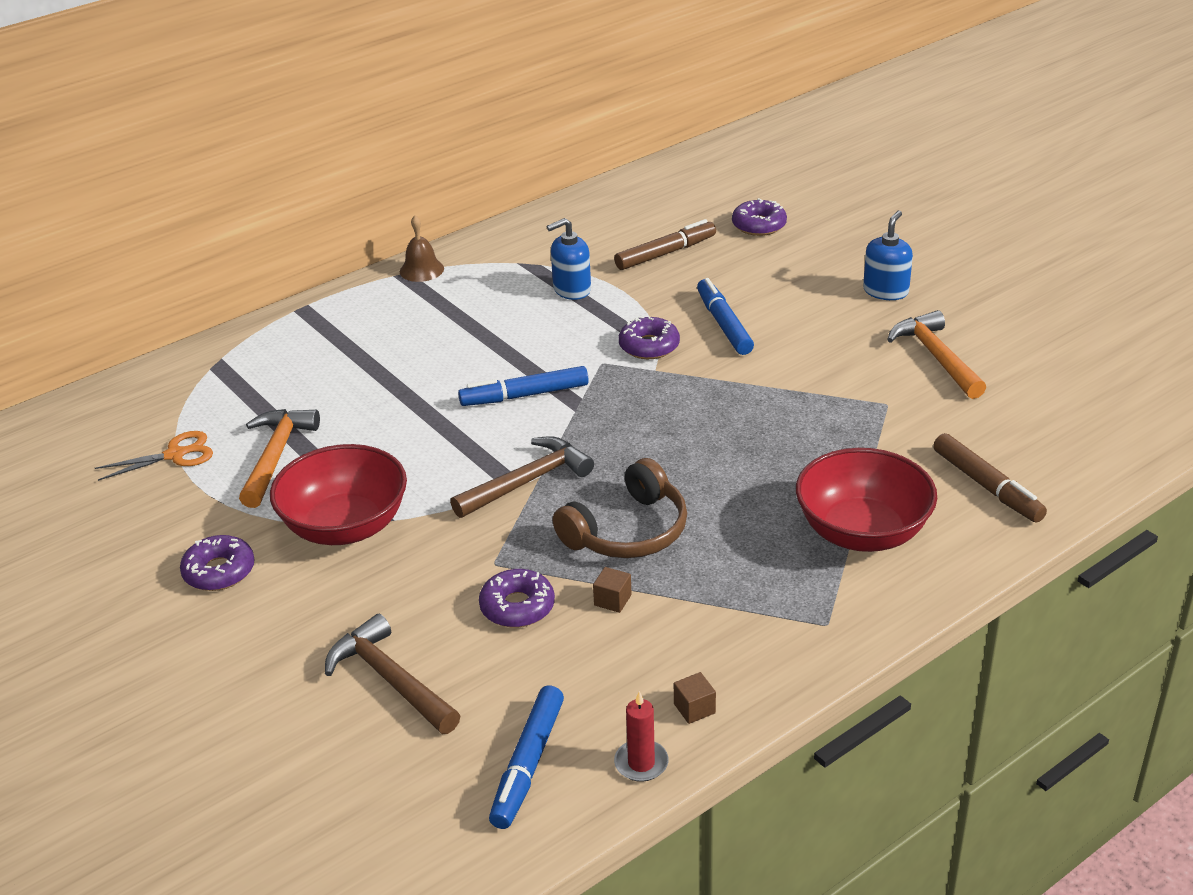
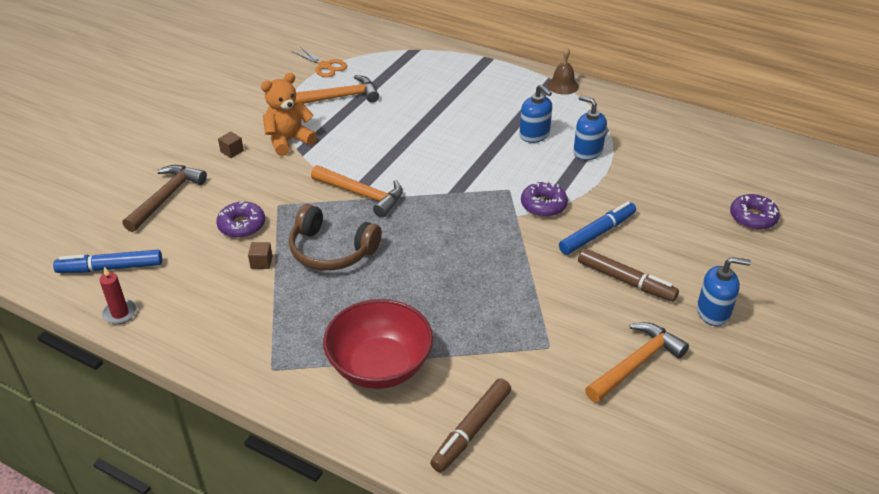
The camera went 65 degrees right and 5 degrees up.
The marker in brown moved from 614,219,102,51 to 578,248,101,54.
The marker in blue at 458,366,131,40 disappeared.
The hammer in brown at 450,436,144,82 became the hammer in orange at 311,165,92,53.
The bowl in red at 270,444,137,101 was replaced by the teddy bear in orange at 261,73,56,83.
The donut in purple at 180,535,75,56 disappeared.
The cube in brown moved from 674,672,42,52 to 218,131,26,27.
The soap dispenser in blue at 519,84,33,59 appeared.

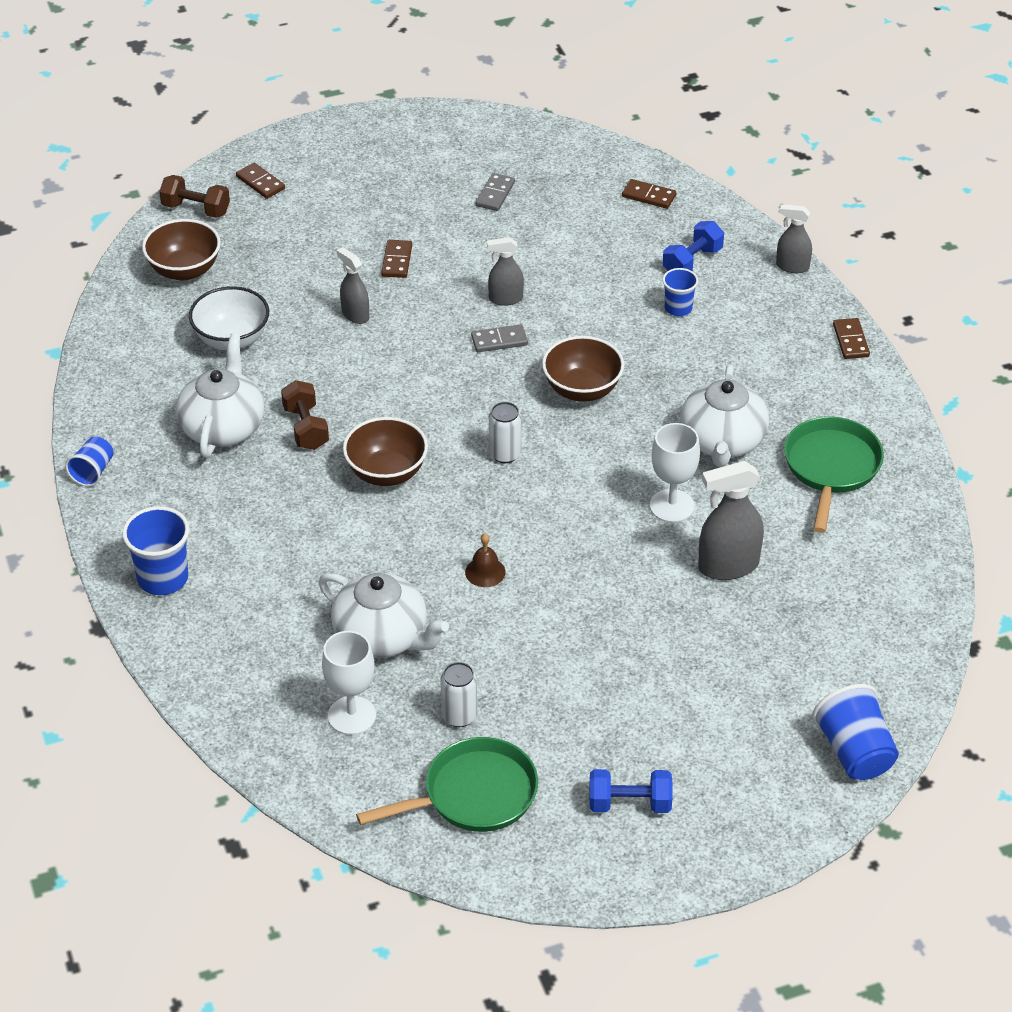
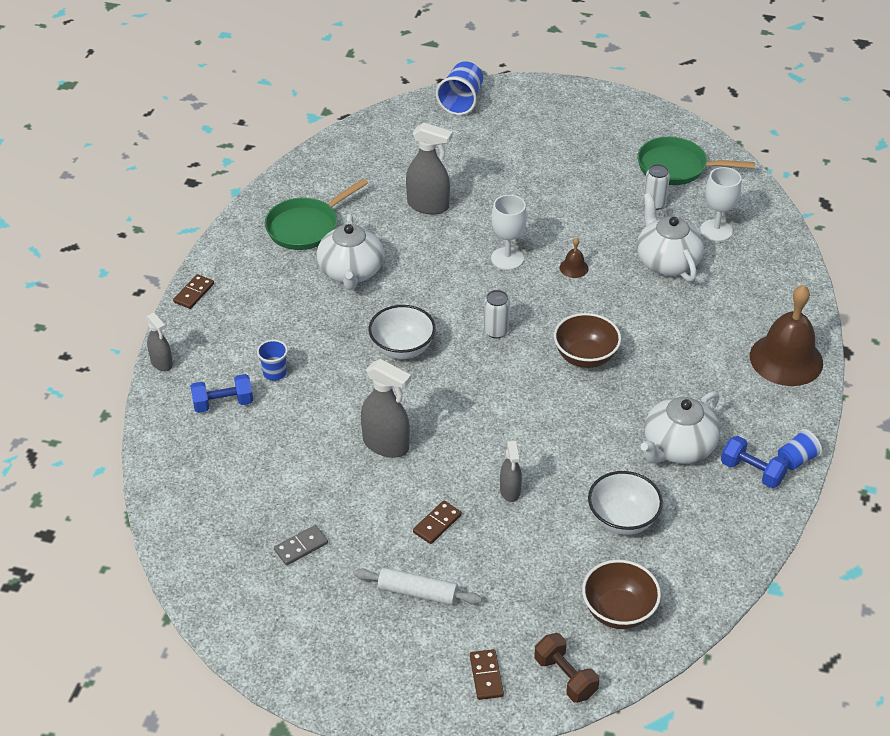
The camera went 145 degrees left and 0 degrees up.
The domino in brown at 622,179,54,30 disappeared.
The spray bottle in grey at 487,237,37,69 changed to 1.65 times the size.
The domino in grey at 471,324,57,28 disappeared.
The bowl in brown at 542,336,82,66 became the bowl in white at 368,305,68,54.
The teapot in white at 680,364,89,103 turned 135 degrees clockwise.
The dumbbell in brown at 281,380,48,70 disappeared.
The goblet in white moved from 650,423,50,100 to 491,195,36,75.
The cup in blue at 122,506,67,89 was replaced by the bell in brown at 750,285,73,101.
The dumbbell in blue moved from 589,769,83,44 to 721,436,68,52.
The rolling pin in white at 354,568,128,37 appeared.

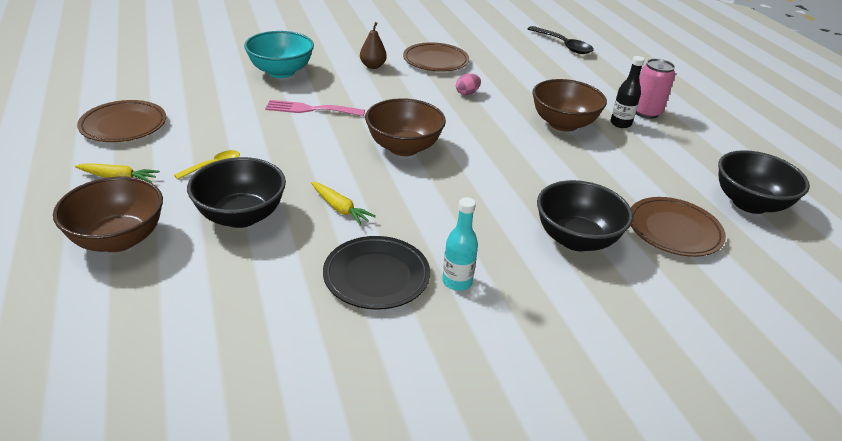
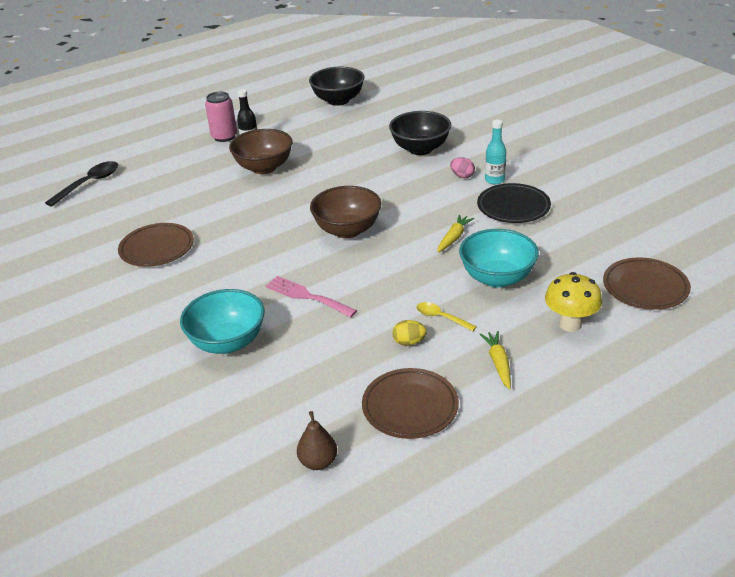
The camera went 100 degrees left and 0 degrees up.
The pear in brown moved from 360,22,27,47 to 297,411,40,59.
The egg in pink moved from 456,73,25,22 to 450,157,25,21.
The fork in pink at 265,100,100,16 turned 135 degrees clockwise.
The bowl in black at 187,157,99,71 became the bowl in turquoise at 459,229,80,59.
The bowl in brown at 53,177,110,75 was replaced by the mushroom in yellow at 545,272,57,60.
The plate in brown moved from 631,197,95,60 to 603,258,88,52.
The egg in yellow at 392,320,35,26 appeared.

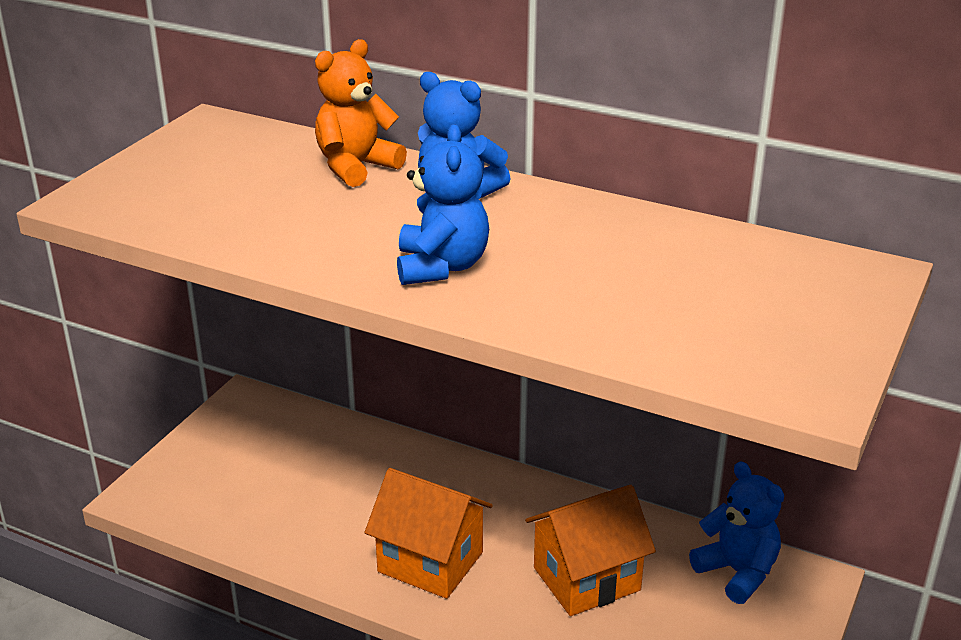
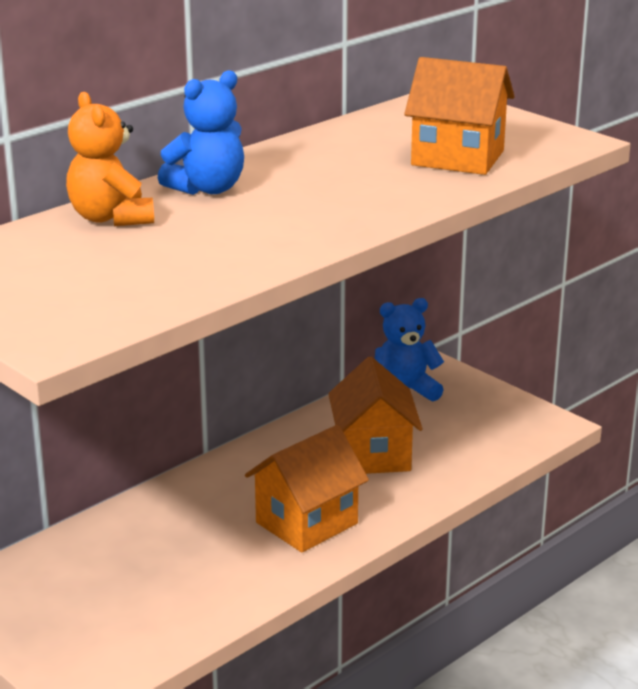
The camera went 70 degrees left and 5 degrees down.
The teddy bear in blue at 397,124,92,161 disappeared.
The house in orange at 404,57,111,118 appeared.

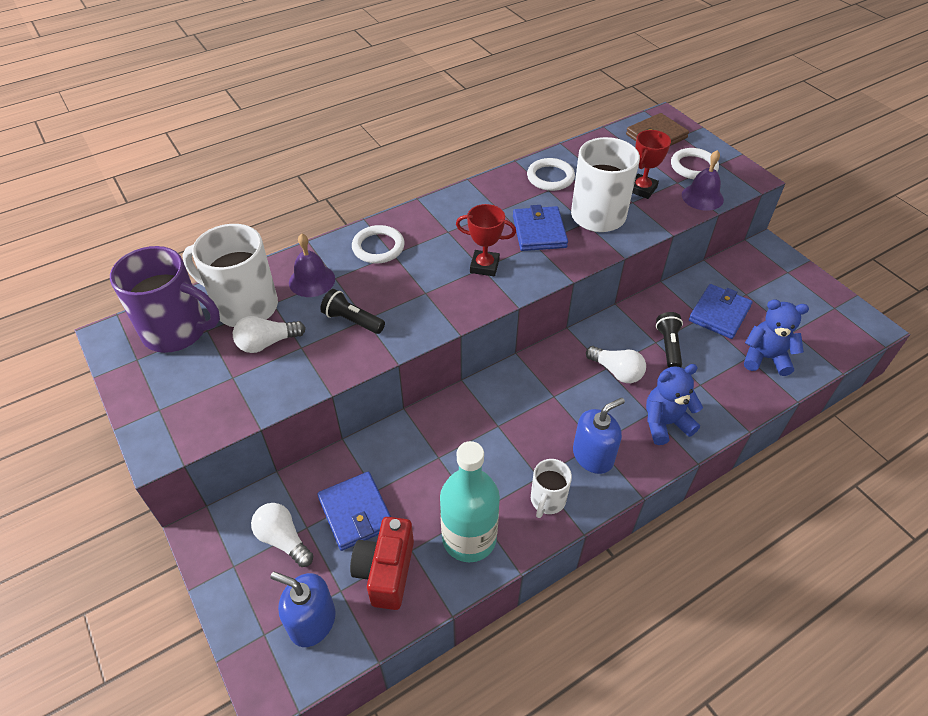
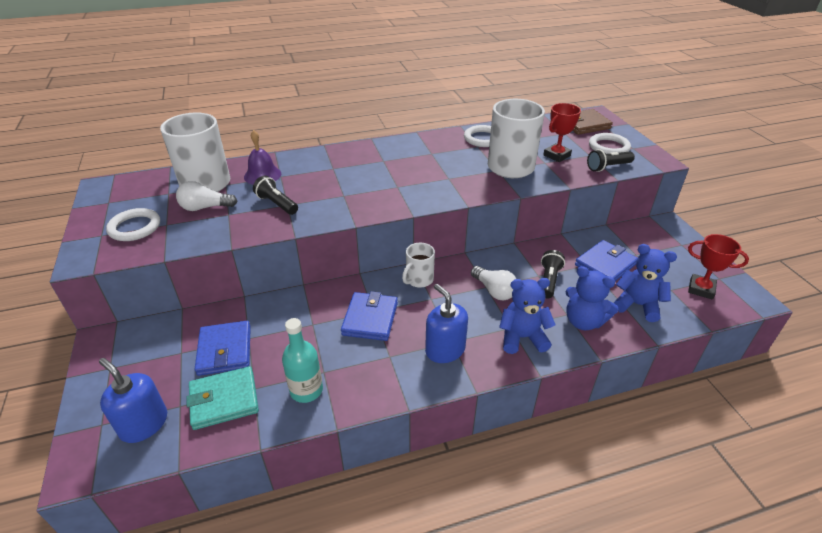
The camera went 15 degrees right and 10 degrees down.
The bell in purple at 682,150,42,61 was replaced by the flashlight in black at 587,149,48,23.
The trophy in red moved from 456,204,60,72 to 688,234,61,66.
The wallet in blue moved from 513,205,55,46 to 341,291,57,50.
The ring in white moved from 352,225,53,39 to 106,208,54,33.
The mug in purple at 110,246,110,107 disappeared.
The soap dispenser in blue at 573,398,52,76 turned 105 degrees counterclockwise.
The bottle in turquoise at 440,441,60,121 changed to 0.67 times the size.
The mug in white moved from 531,459,41,59 to 402,243,33,45.
The light bulb in white at 251,503,62,64 disappeared.
The camera in red at 350,517,64,93 was replaced by the wallet in turquoise at 186,366,73,64.
The teddy bear in blue at 565,266,54,64 appeared.

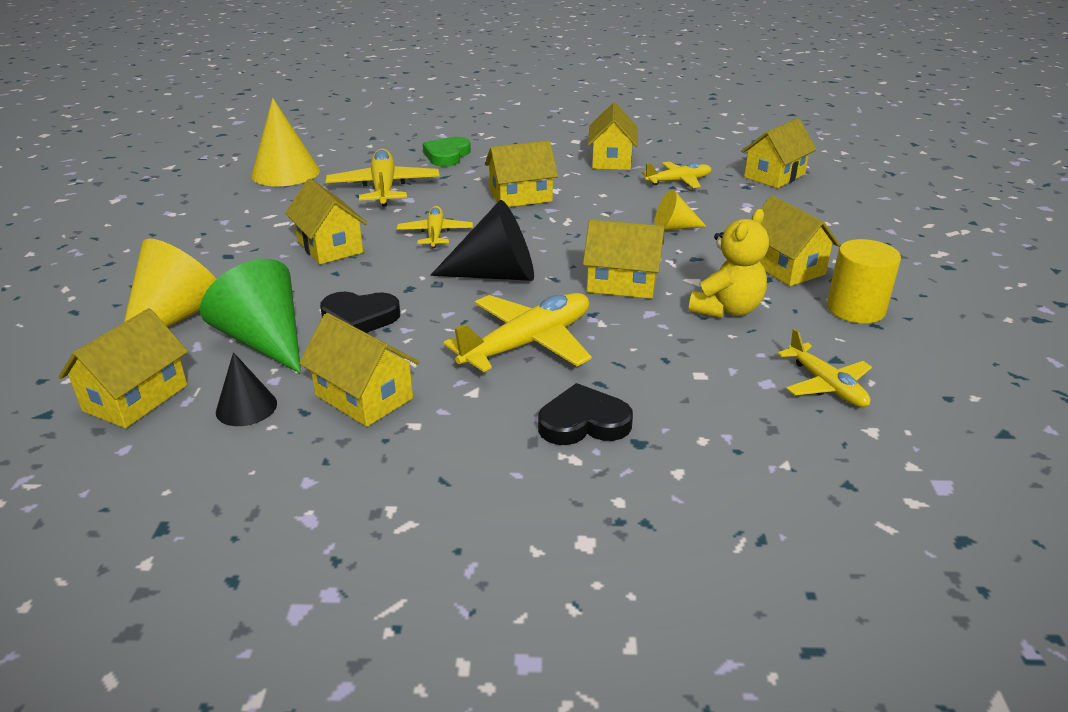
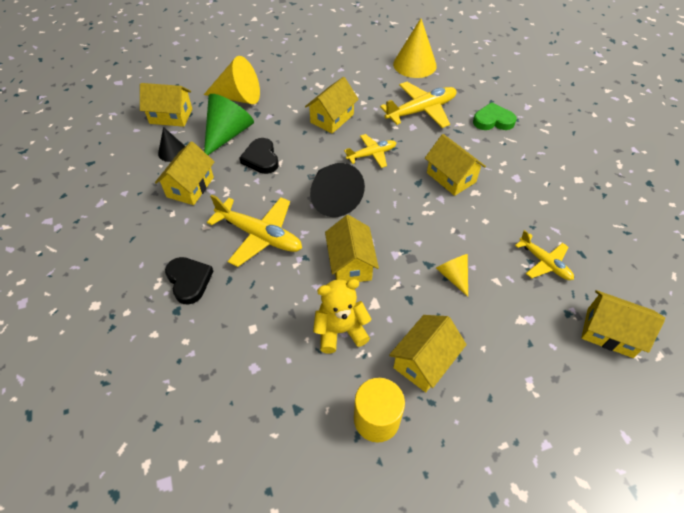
The camera went 70 degrees right and 20 degrees up.
The house in yellow at 588,102,50,68 disappeared.
The teddy bear in yellow at 689,209,80,109 turned 150 degrees clockwise.
The plane in yellow at 777,328,95,79 disappeared.

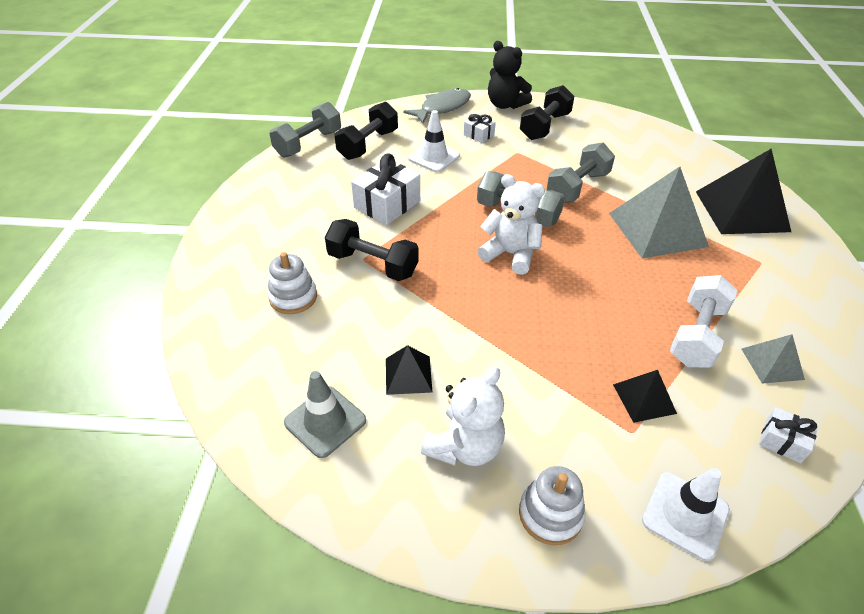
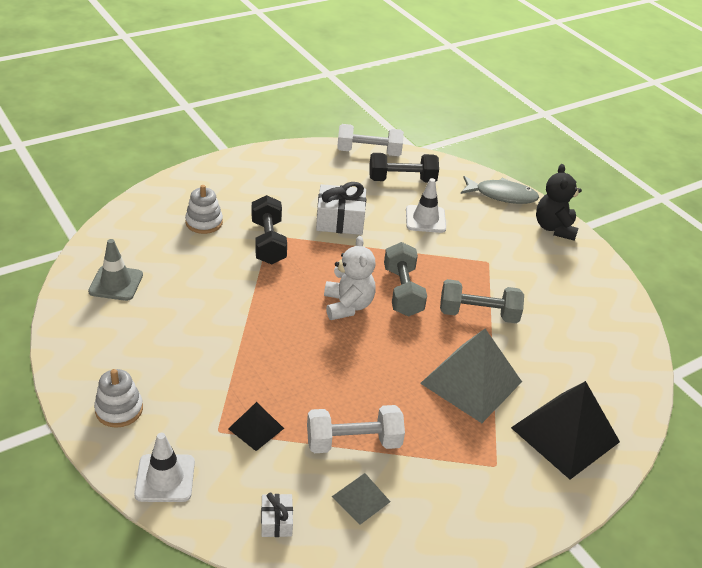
The camera went 50 degrees right and 5 degrees down.
The dumbbell in black at 520,85,54,55 disappeared.
The dumbbell in grey at 269,102,72,56 became the dumbbell in white at 337,124,67,32.
The gift in white at 464,114,32,29 disappeared.
The pyramid in black at 386,345,46,50 disappeared.
The teddy bear in white at 421,367,84,99 disappeared.

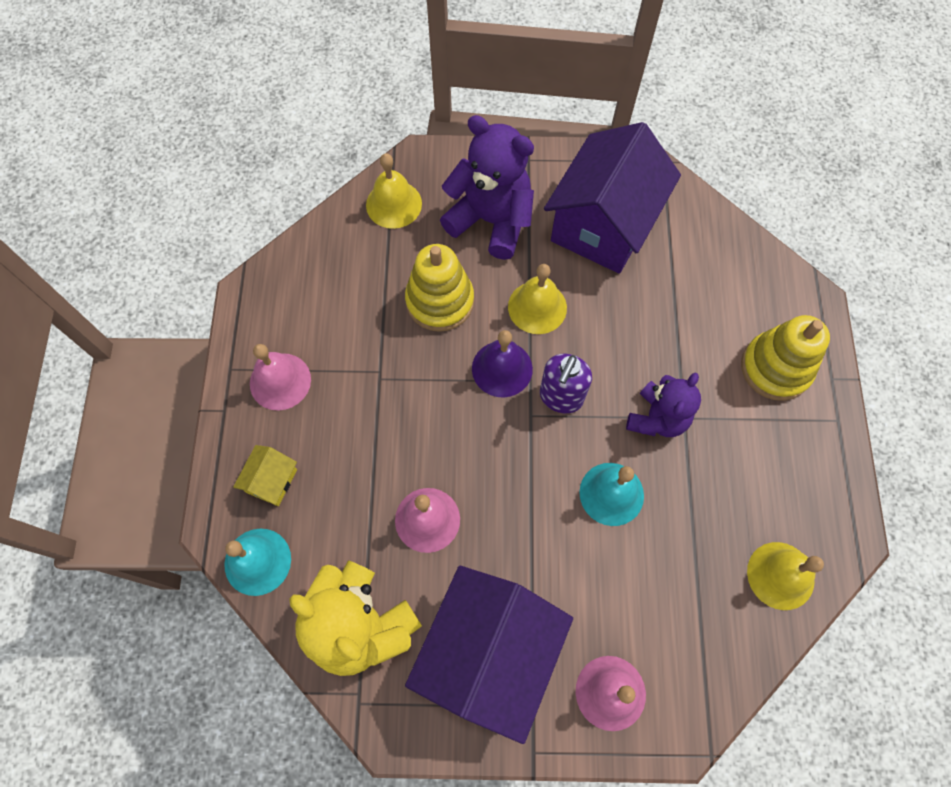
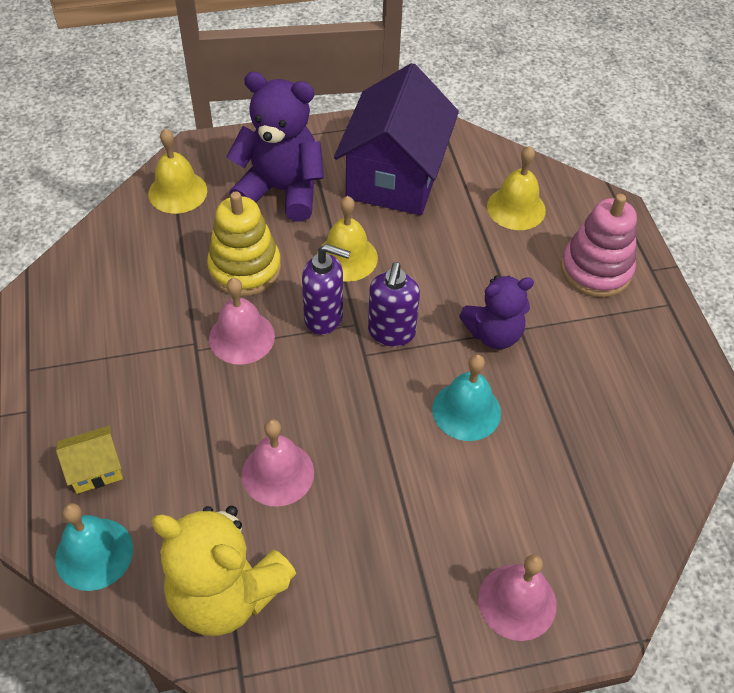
The camera went 15 degrees left and 15 degrees down.
The stacking toy in yellow at 741,315,89,86 became the stacking toy in pink at 561,194,76,104.
The bell in purple at 472,330,61,67 was replaced by the soap dispenser in purple at 302,244,48,91.
The bell in pink moved from 250,344,61,67 to 209,278,66,87.
The teddy bear in purple at 626,373,75,64 turned 60 degrees clockwise.
The house in yellow at 233,445,64,61 turned 60 degrees clockwise.
The bell in yellow moved from 747,542,77,68 to 487,146,59,84.
The house in purple at 405,566,168,178 disappeared.

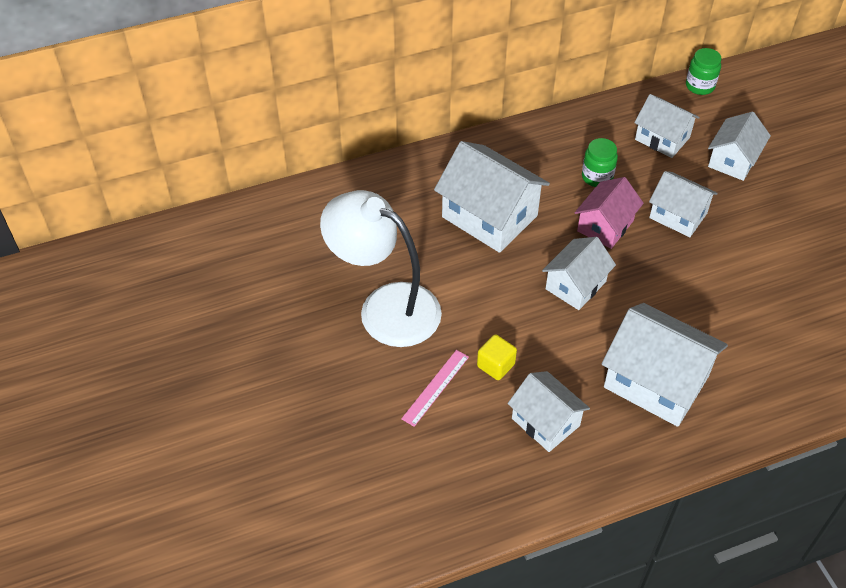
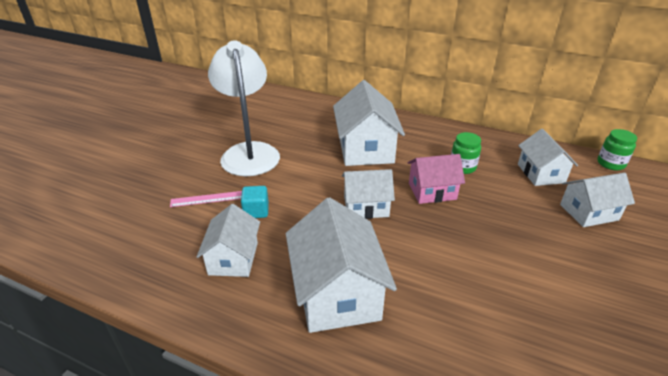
The camera went 45 degrees right and 15 degrees down.
The house in white at 649,171,69,66 disappeared.
The cube in yellow at 477,334,40,46 became the cube in turquoise at 241,186,28,32.

